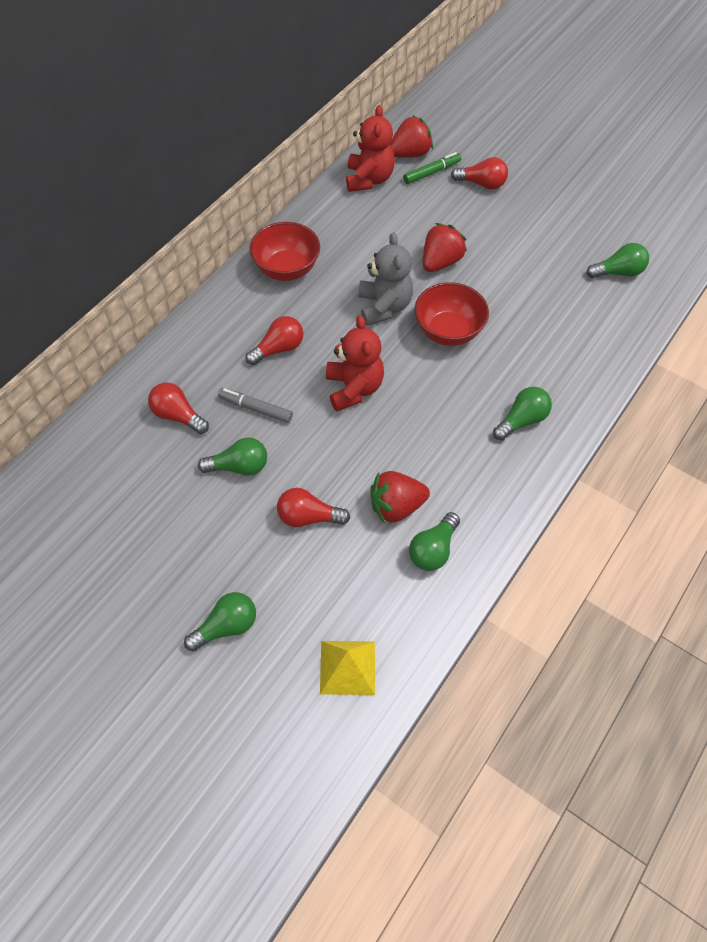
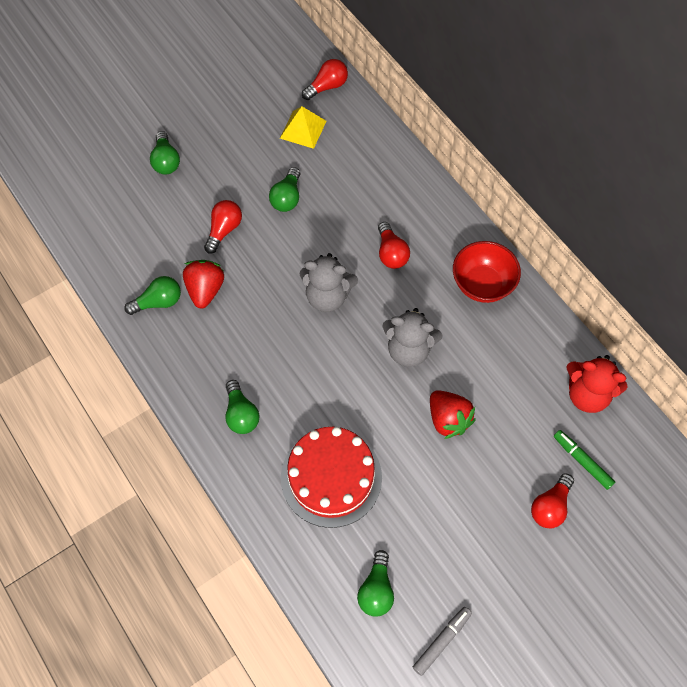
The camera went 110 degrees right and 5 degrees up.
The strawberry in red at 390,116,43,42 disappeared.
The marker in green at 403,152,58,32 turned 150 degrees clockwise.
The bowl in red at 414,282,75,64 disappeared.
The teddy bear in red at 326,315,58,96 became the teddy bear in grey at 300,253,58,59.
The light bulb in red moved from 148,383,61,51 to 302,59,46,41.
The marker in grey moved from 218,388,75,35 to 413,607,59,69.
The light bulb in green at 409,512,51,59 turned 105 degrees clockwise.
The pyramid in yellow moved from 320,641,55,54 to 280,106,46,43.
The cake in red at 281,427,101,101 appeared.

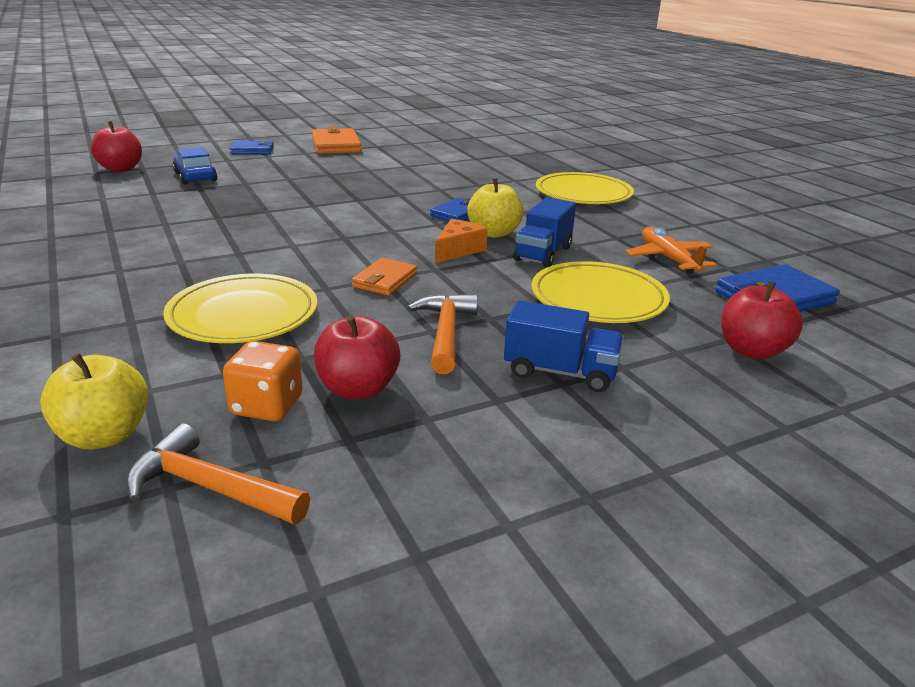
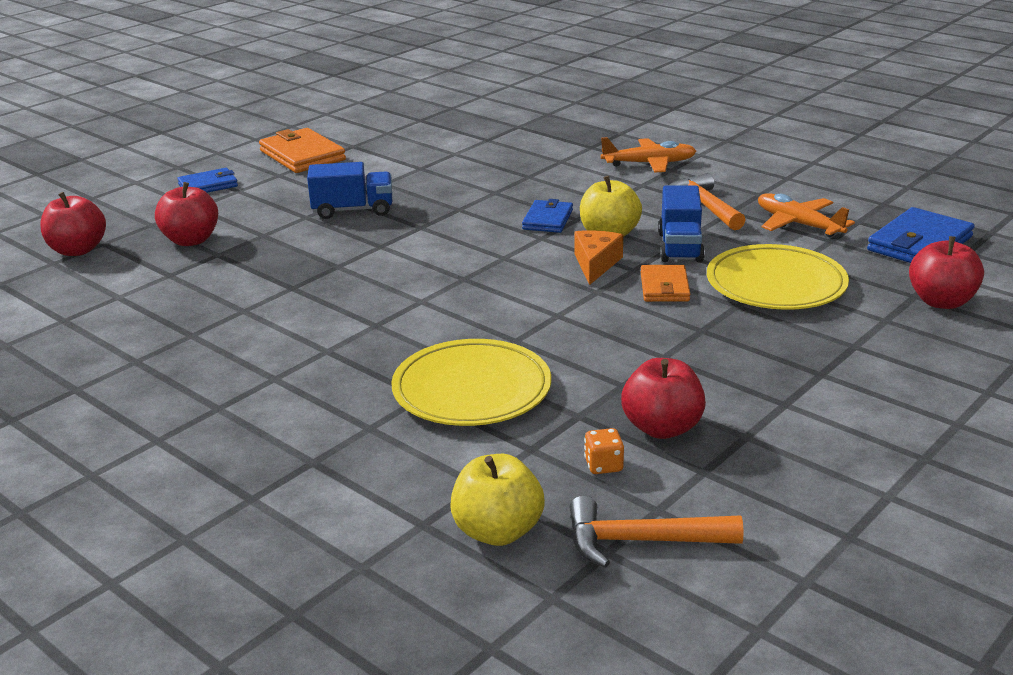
The camera went 20 degrees left and 0 degrees up.
The car in blue at 173,147,44,38 was replaced by the apple in red at 155,182,63,64.
The plate in yellow at 536,172,98,32 was replaced by the plane in orange at 601,137,95,35.
The wallet in orange moved from 352,258,65,37 to 641,265,49,37.
The hammer in orange moved from 407,293,71,81 to 670,173,76,57.
The truck in blue moved from 504,300,120,92 to 307,162,85,57.
The dice in orange at 223,341,80,80 changed to 0.60 times the size.

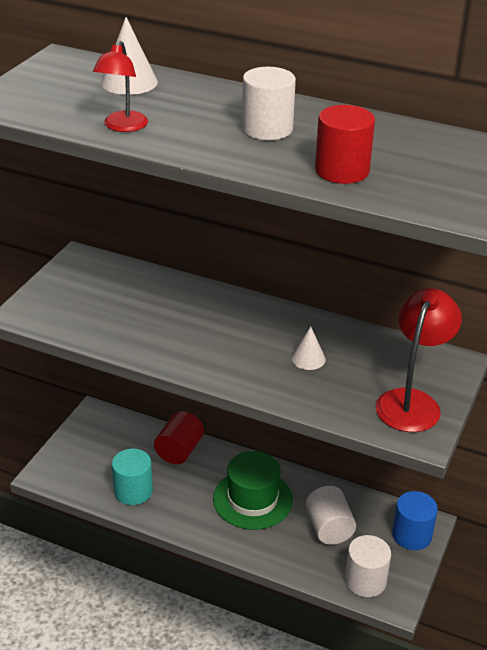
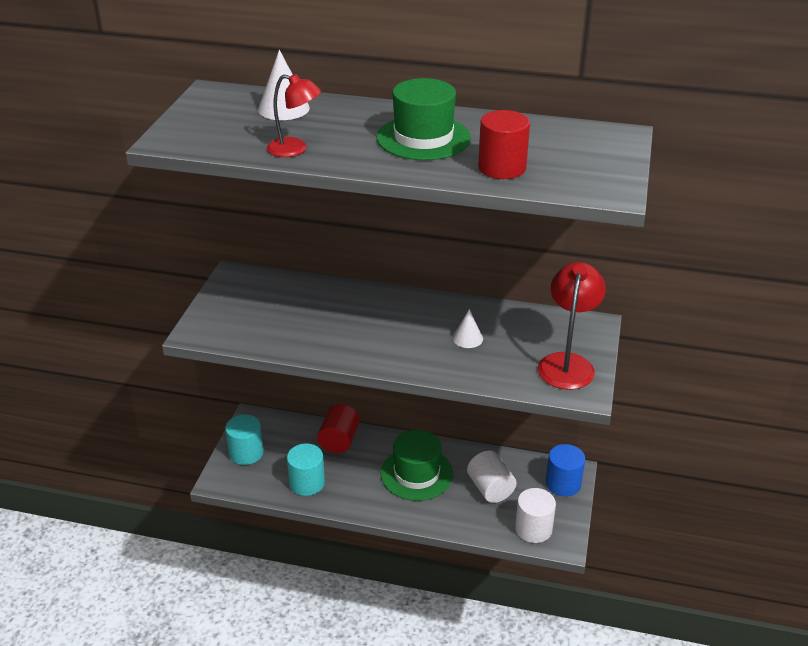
The camera went 10 degrees left and 0 degrees up.
The lamp in red at 93,41,55,91 turned 75 degrees counterclockwise.
The cylinder in white at 242,67,54,73 was replaced by the hat in green at 376,78,95,82.
The cylinder in turquoise at 225,414,39,51 appeared.

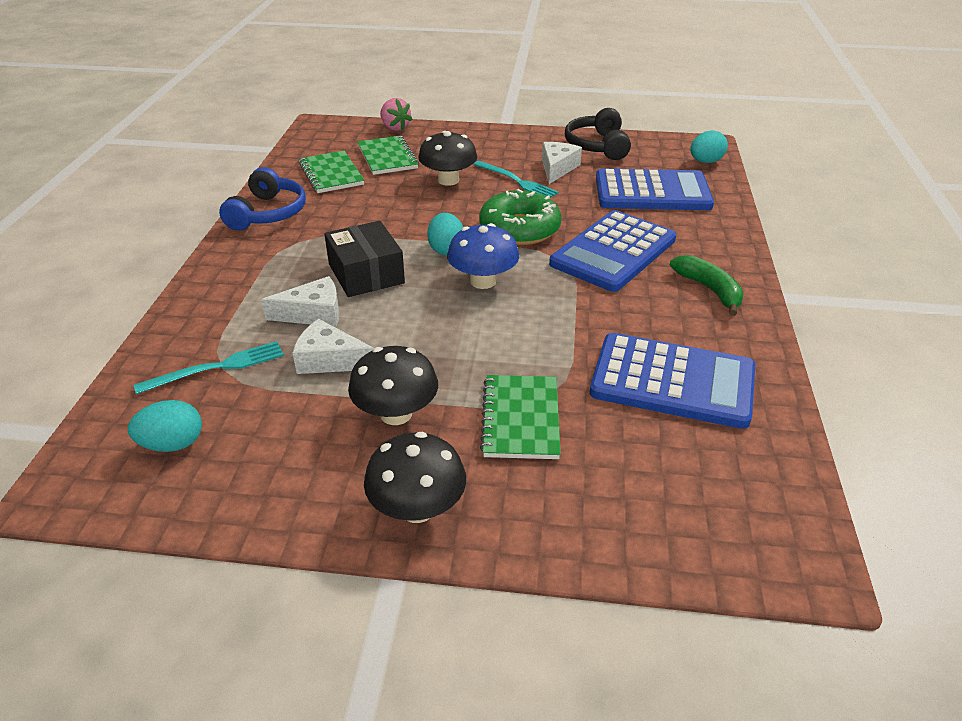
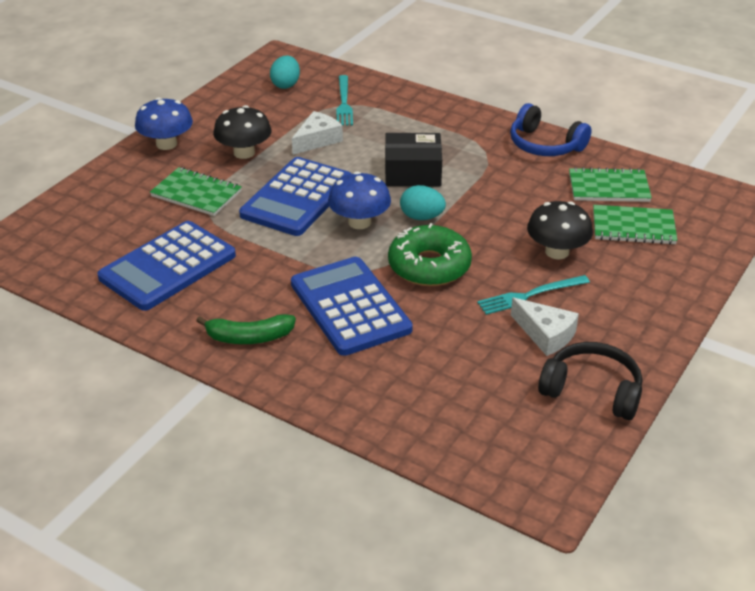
The camera went 115 degrees right and 0 degrees up.
The strawberry in pink at 380,98,33,33 disappeared.
The egg in turquoise at 690,130,38,33 disappeared.
The calculator in blue moved from 596,168,118,42 to 239,157,113,79.
The cheese in white at 261,276,78,51 disappeared.
The mushroom in black at 364,432,102,91 became the mushroom in blue at 135,97,58,53.

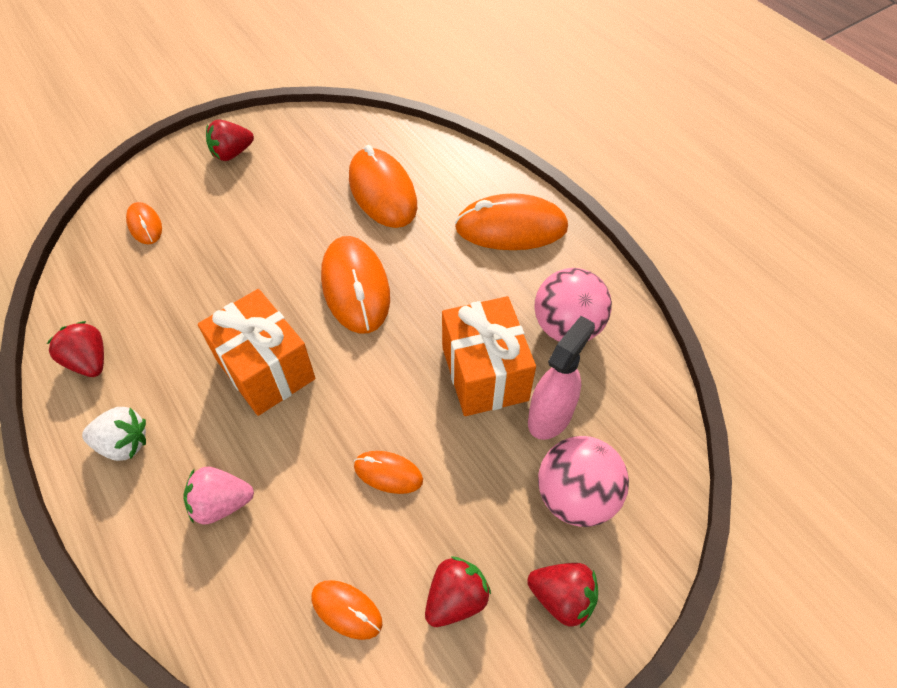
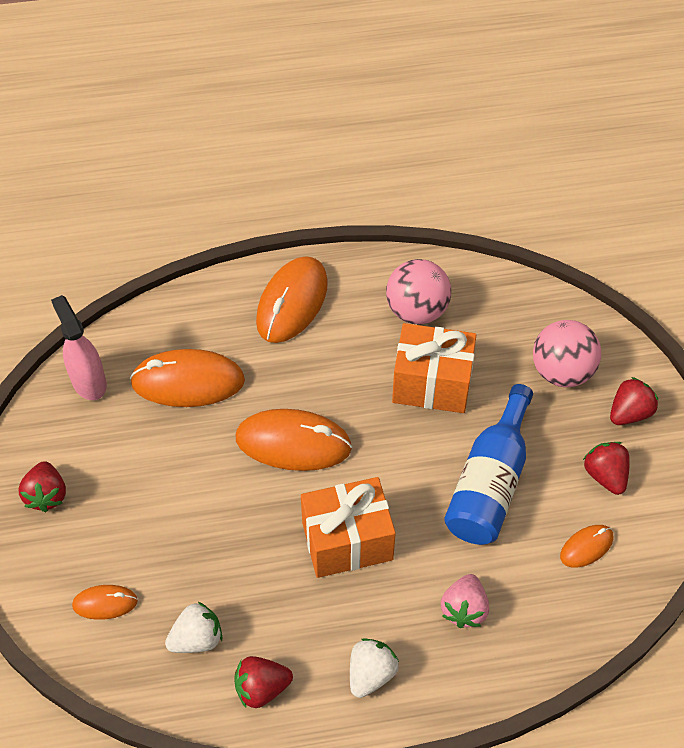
The camera went 65 degrees left and 0 degrees up.
The spray bottle in pink moved from 528,316,67,124 to 51,295,56,105.
The mouse in orange at 354,451,69,43 was replaced by the bottle in blue at 444,384,89,161.
The strawberry in white at 165,602,57,51 appeared.

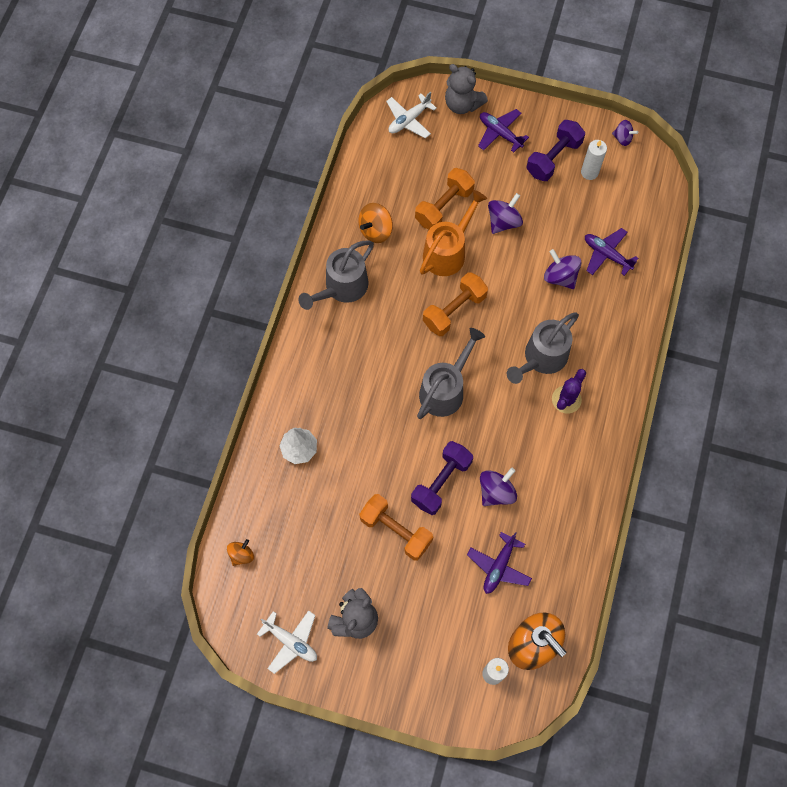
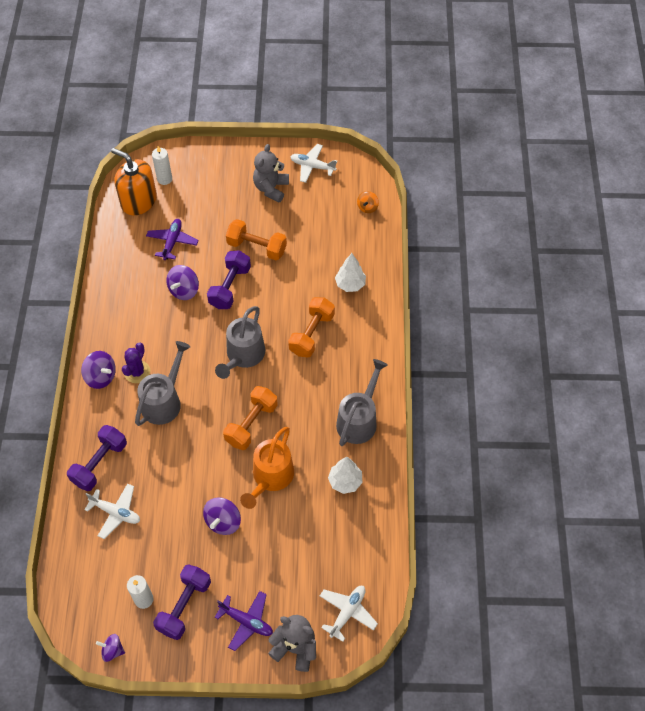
The camera went 165 degrees right and 10 degrees down.
The dumbbell in orange moved from 415,168,60,62 to 288,297,47,60.
The spinning top in orange at 358,203,35,40 was replaced by the tree in white at 328,457,35,37.
The plane in purple at 585,228,53,48 became the plane in white at 84,483,56,56.
The spinning top in purple moved from 544,249,38,40 to 81,351,35,38.
The dumbbell in purple at 67,425,60,66 appeared.

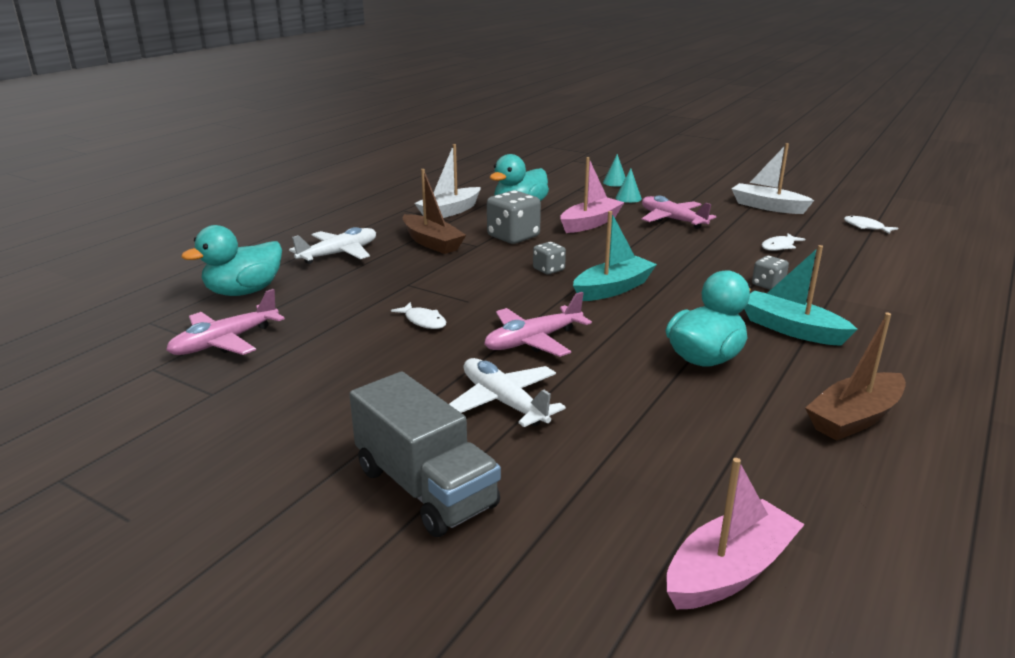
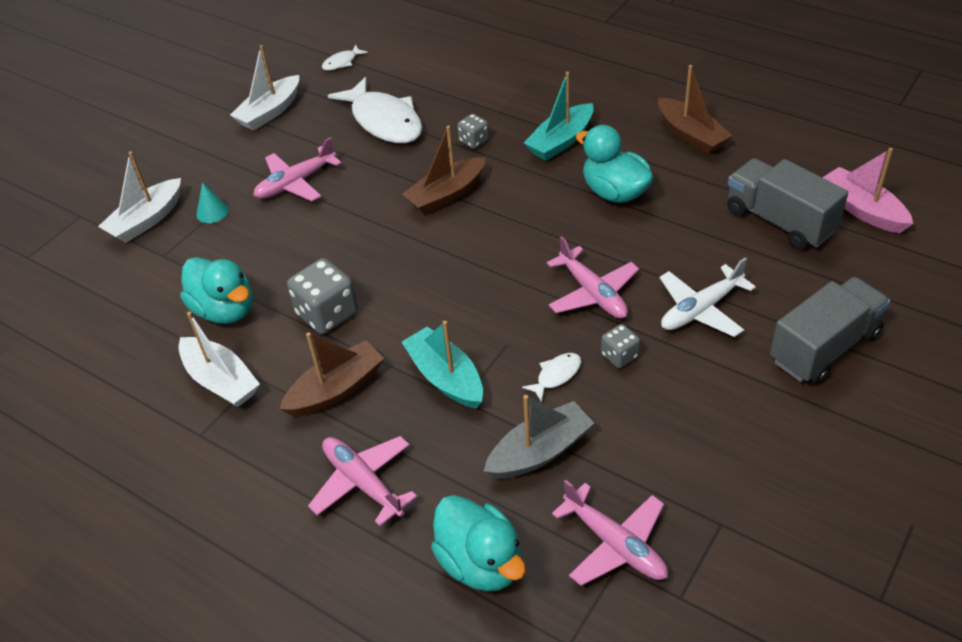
The camera went 85 degrees left and 20 degrees up.
The cone in turquoise at 603,154,23,33 was replaced by the boat in white at 98,151,83,92.
The boat in pink at 560,157,64,76 disappeared.
The boat in turquoise moved from 573,211,84,90 to 402,321,81,87.
The plane in white at 289,227,87,37 became the plane in pink at 308,436,109,90.
The fish in white at 762,233,43,18 changed to 2.30 times the size.
The dice in grey moved from 533,242,33,33 to 601,324,39,44.
The boat in brown at 402,125,84,90 appeared.
The truck in grey at 727,158,121,92 appeared.
The boat in grey at 484,395,110,84 appeared.

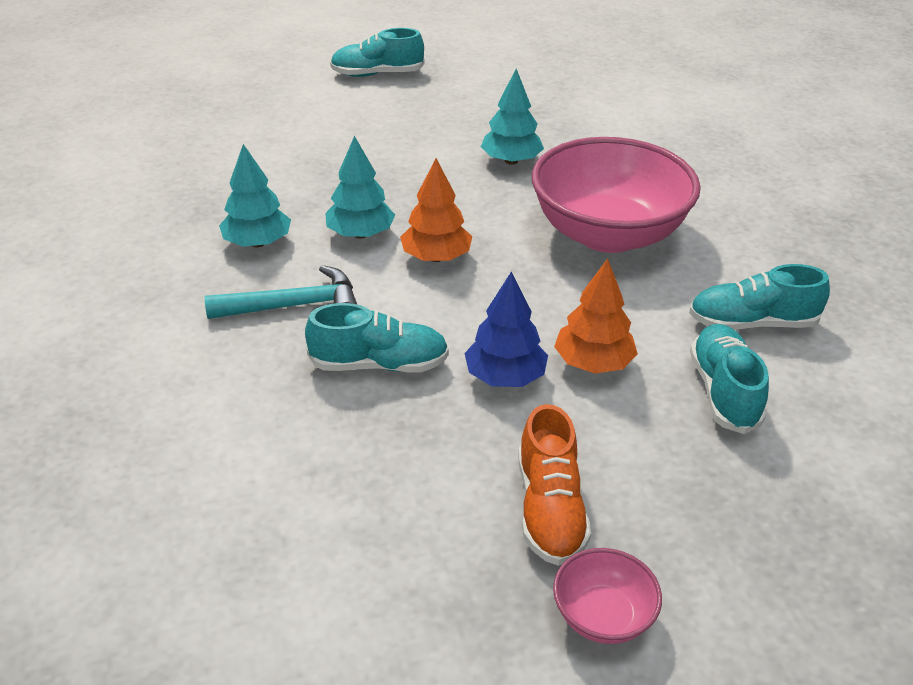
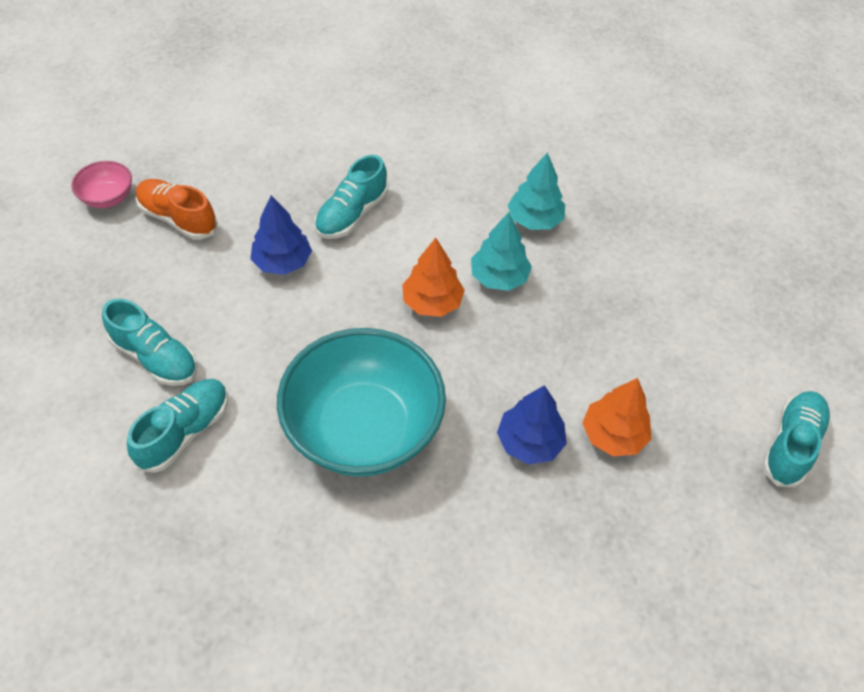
The camera went 125 degrees right and 15 degrees up.
The tree in turquoise at 481,69,63,96 became the tree in blue at 497,385,70,79.
The bowl in pink at 532,137,169,116 became the bowl in turquoise at 277,328,169,149.
The tree in orange moved from 554,258,84,116 to 582,378,70,78.
The hammer in turquoise at 204,265,153,54 disappeared.

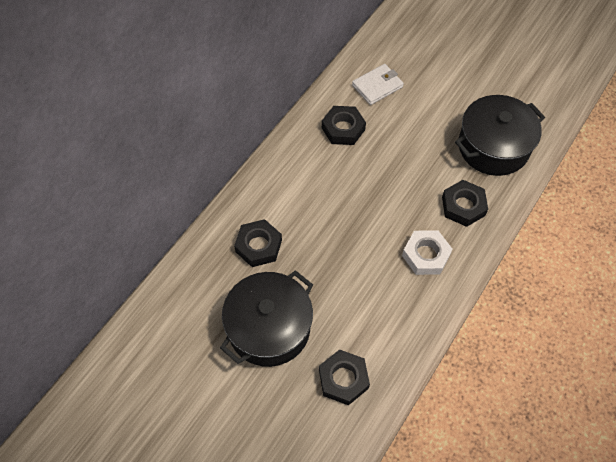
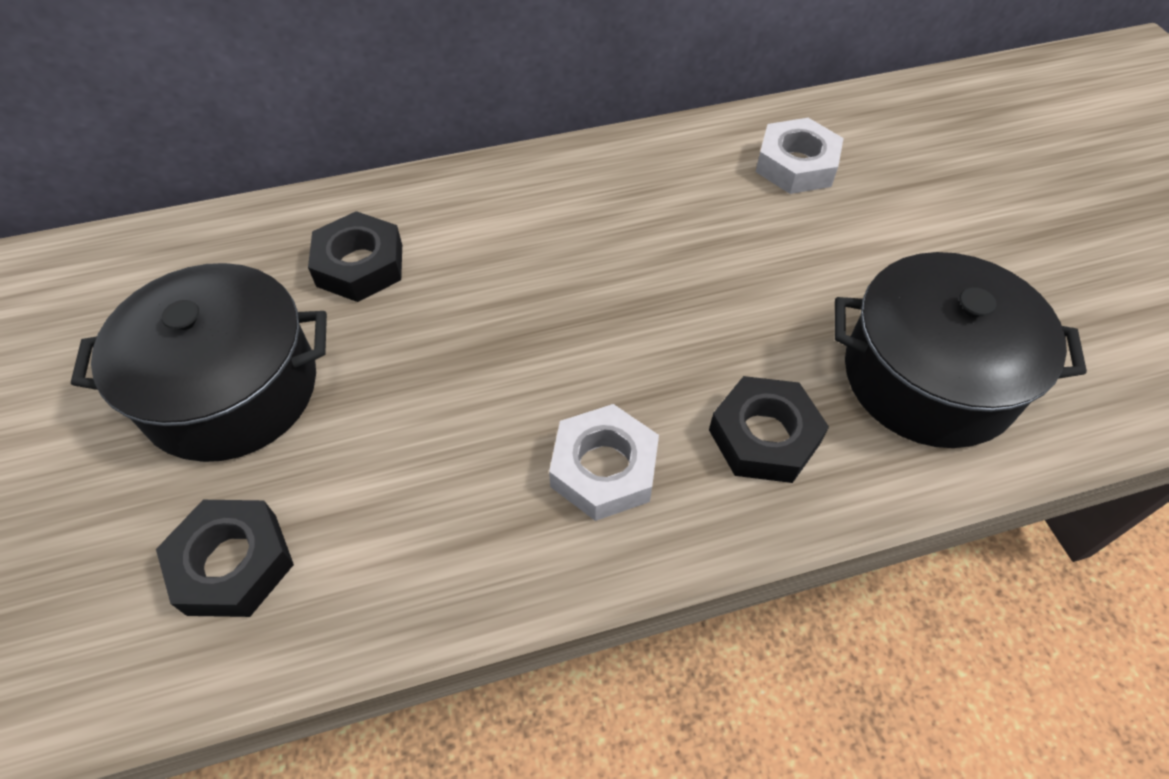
The camera went 40 degrees right and 5 degrees down.
The wallet in white at 352,64,52,41 was replaced by the nut in white at 756,118,88,76.
The nut in black at 322,106,44,39 disappeared.

